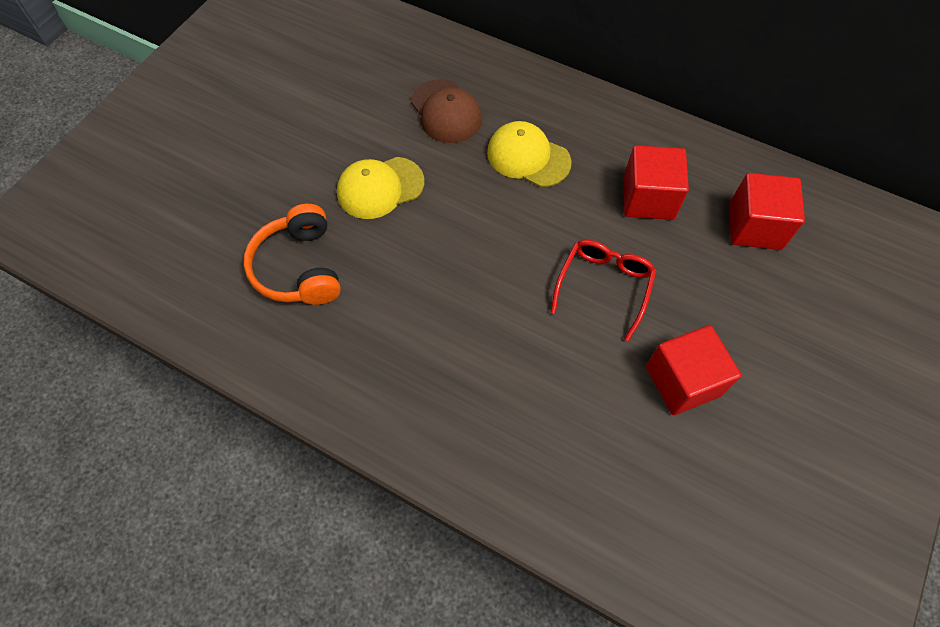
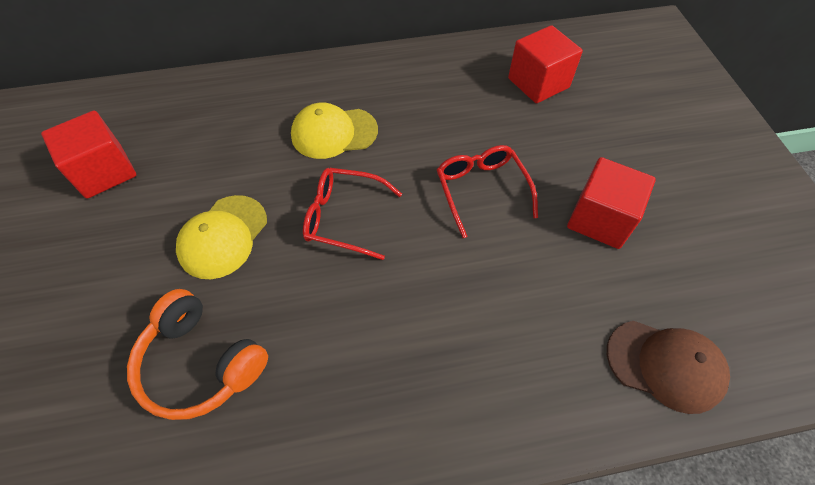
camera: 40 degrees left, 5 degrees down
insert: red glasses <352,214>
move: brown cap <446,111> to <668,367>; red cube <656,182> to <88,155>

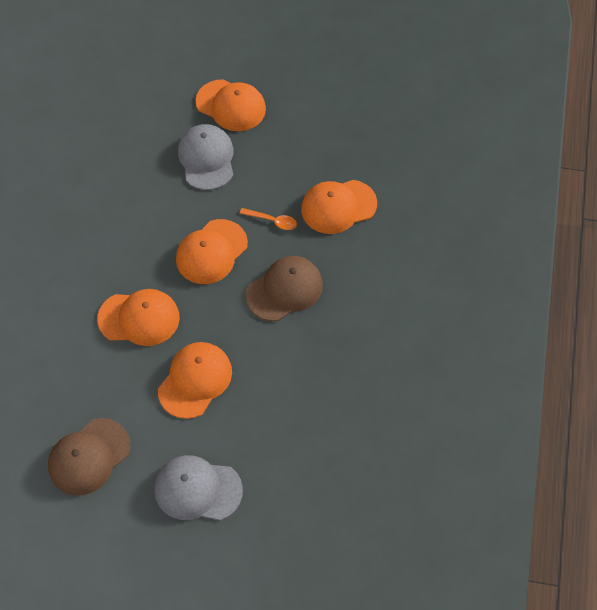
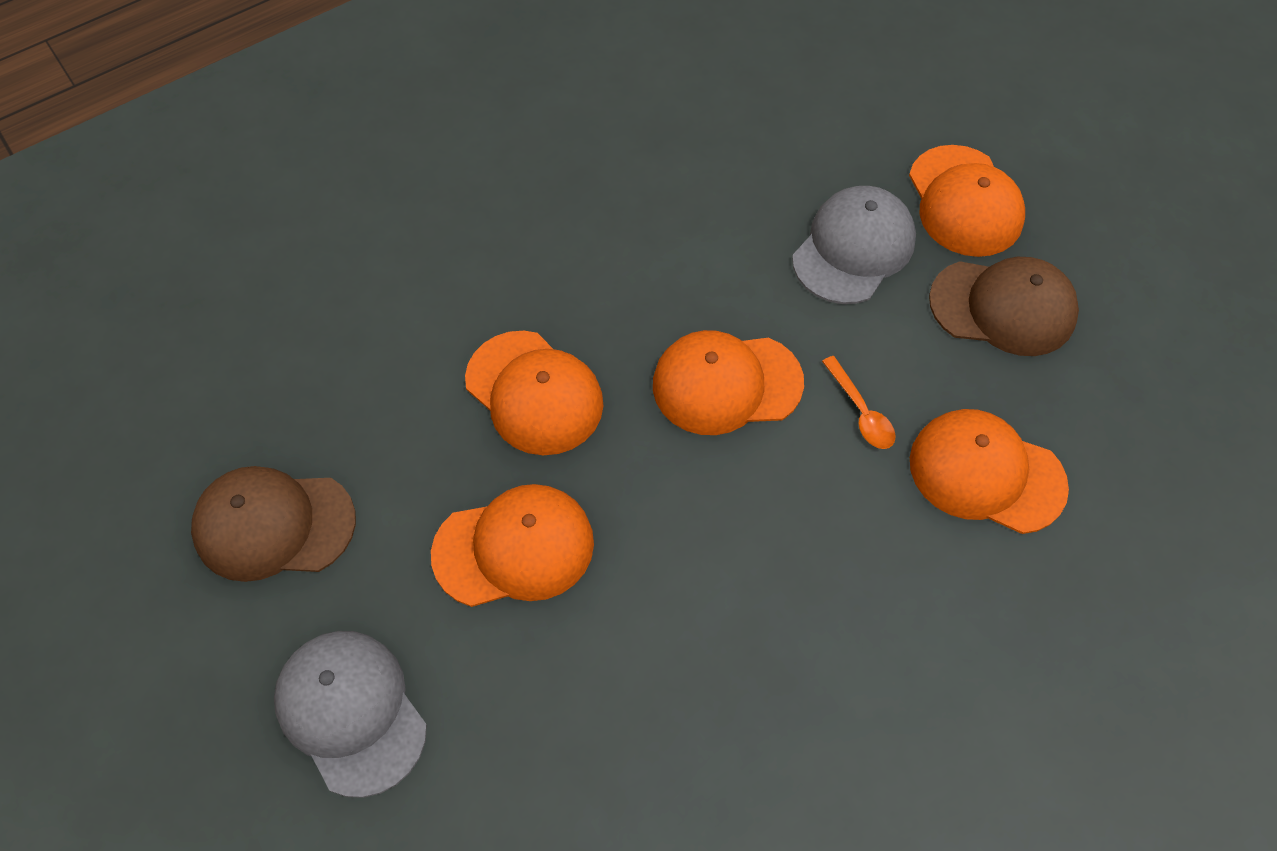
camera: 45 degrees right, 0 degrees up
move: brown cap <284,288> to <1004,306>

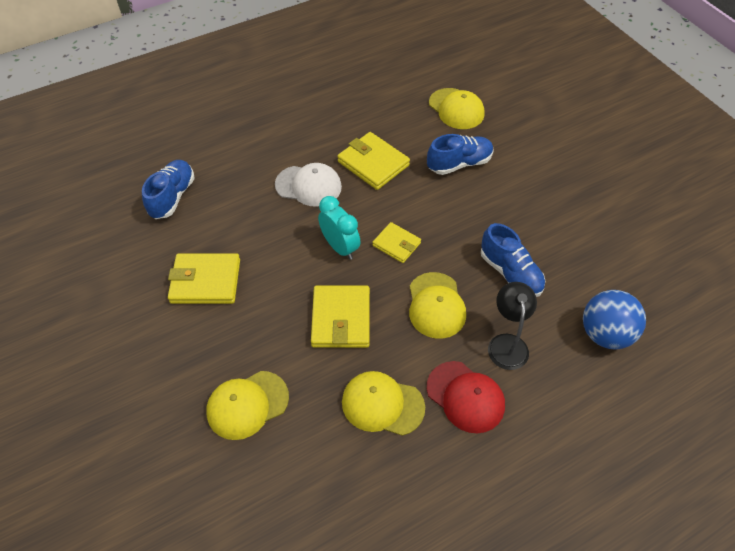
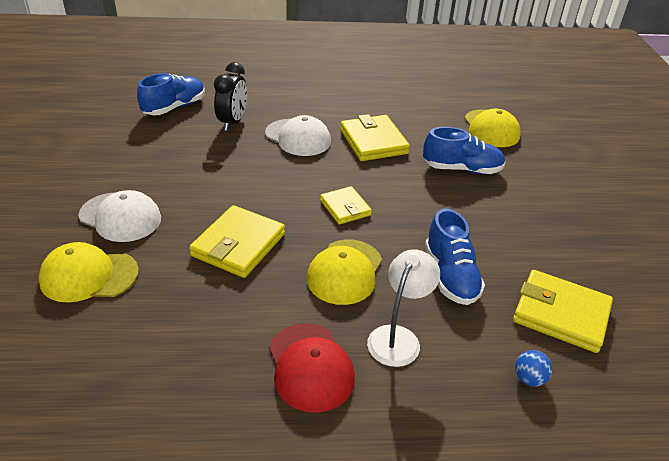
camera: 25 degrees right, 15 degrees down
delete: turquoise clock <339,228>; yellow cap <383,403>
insert: white cap <119,216>; black clock <230,96>
move: yellow wallet <204,278> to <563,311>
recolor: black lamp <512,326> to white lamp <403,308>
resize: blue ball <614,319> = <534,368> x0.45

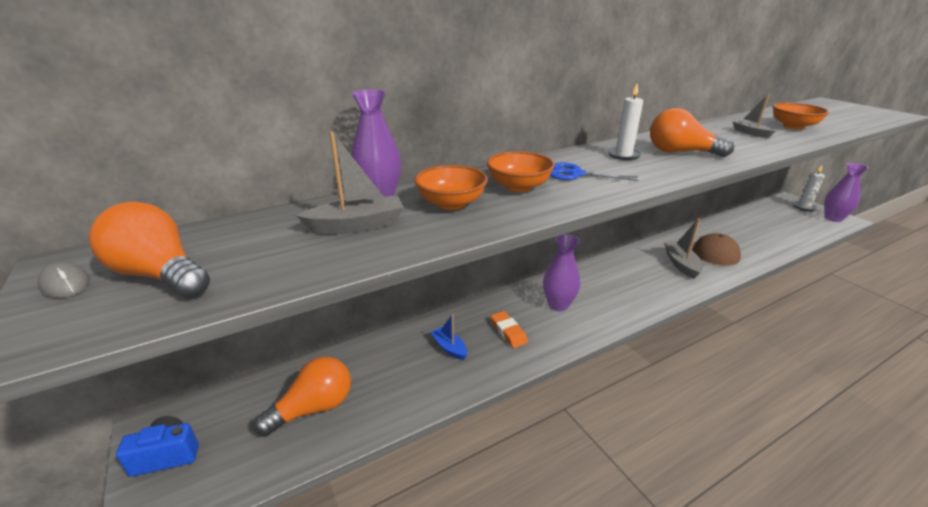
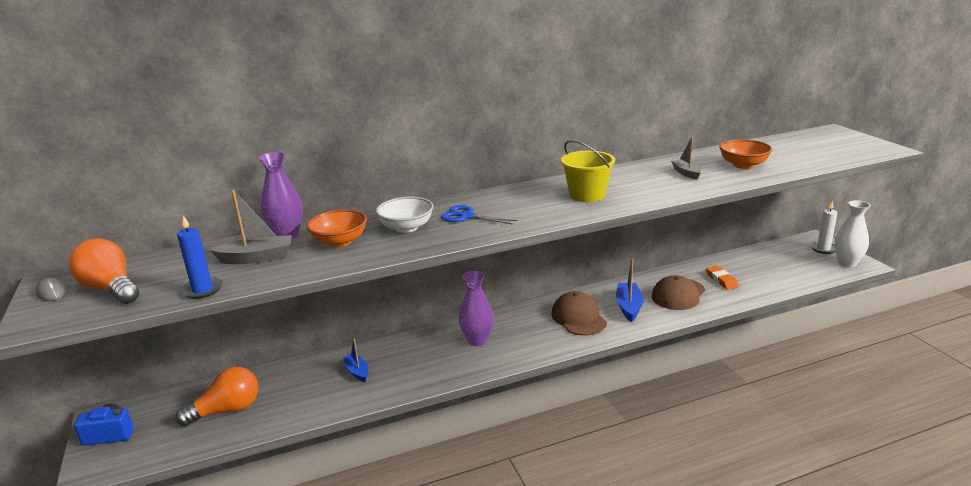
camera: 10 degrees right, 5 degrees down
delete: white candle <625,122>
insert: blue candle <200,257>; brown cap <579,313>
move: orange eraser <509,329> to <722,278>
replace: orange light bulb <692,132> to yellow bucket <588,171>
recolor: orange bowl <521,171> to white bowl <405,215>; grey boat <683,248> to blue boat <630,290>; purple vase <846,192> to white vase <852,233>

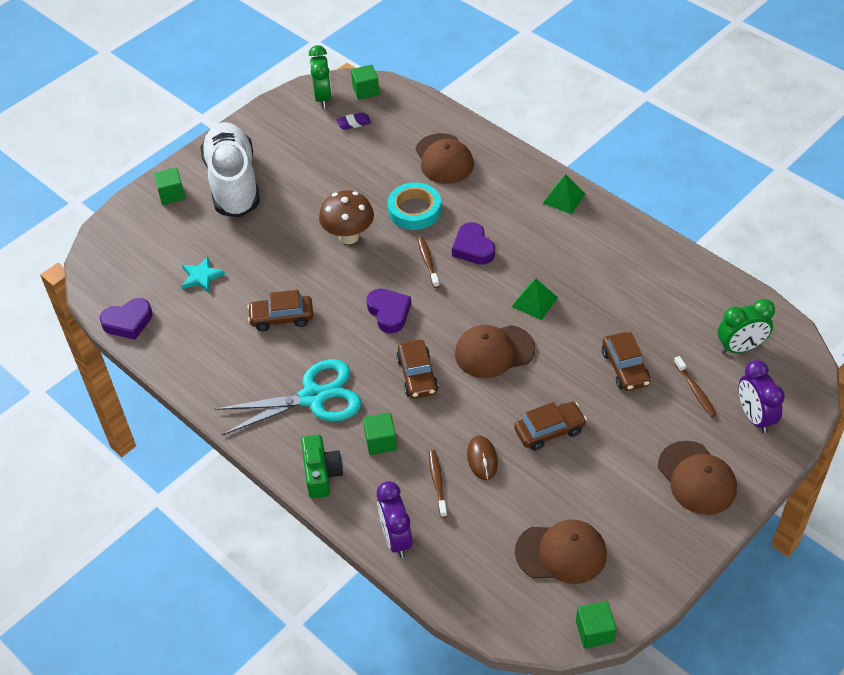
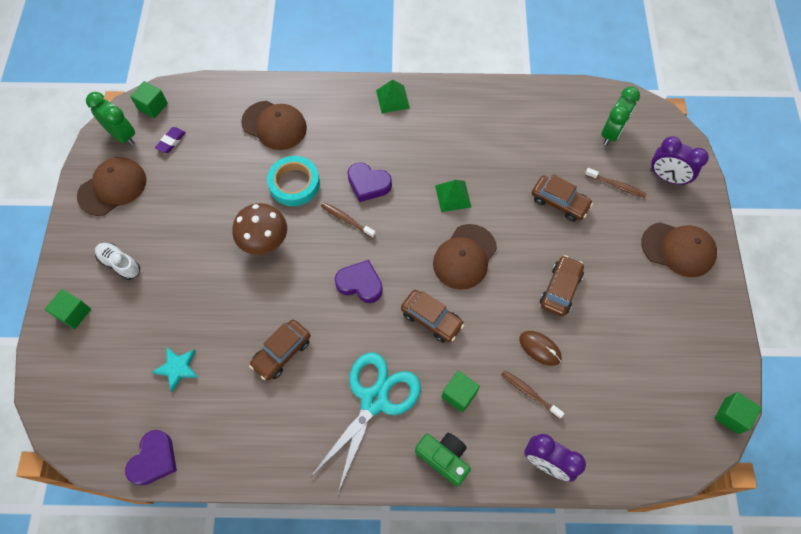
camera: 45 degrees left, 15 degrees up
move: brown cap <561,551> to <111,186>
resize: white shoe <230,169> = <117,261> x0.42

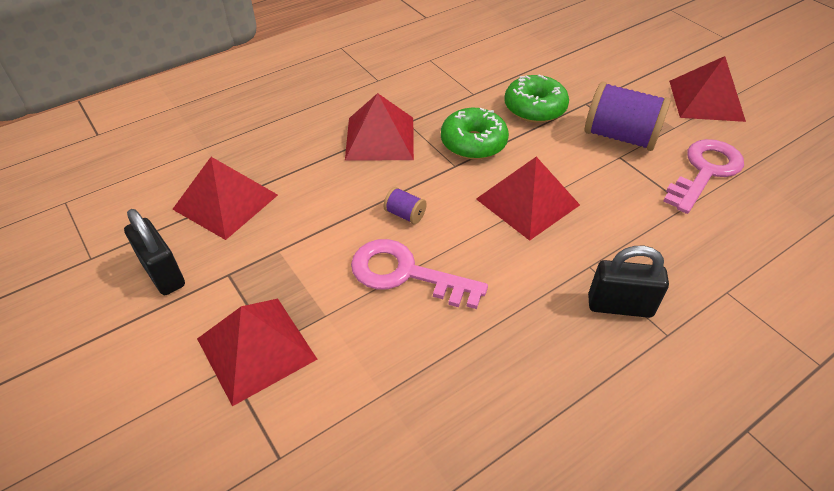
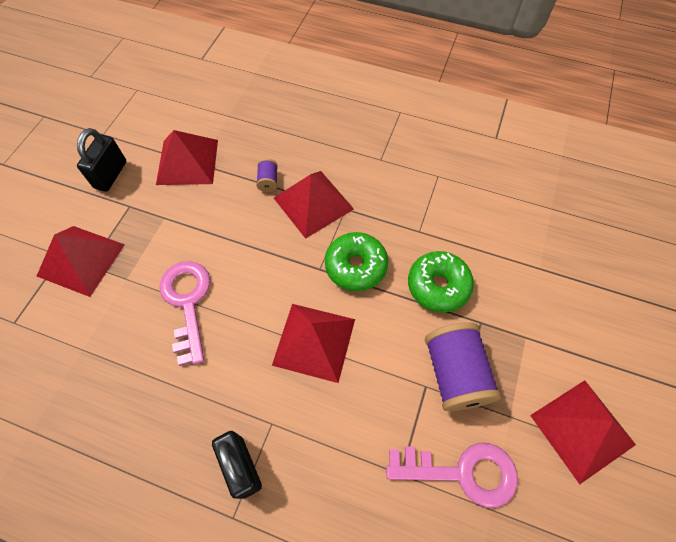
camera: 55 degrees right, 15 degrees up
move: purple spool <405,205> to <267,175>

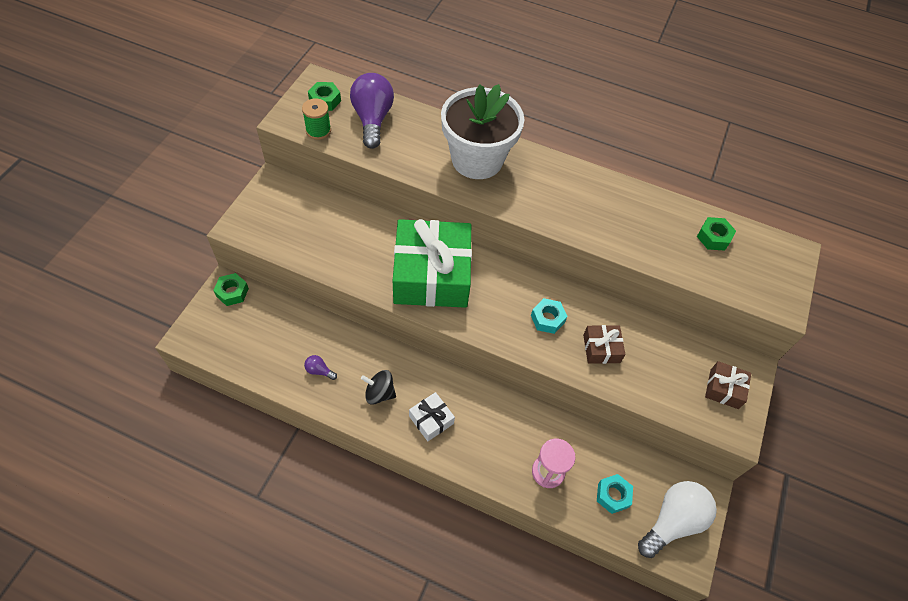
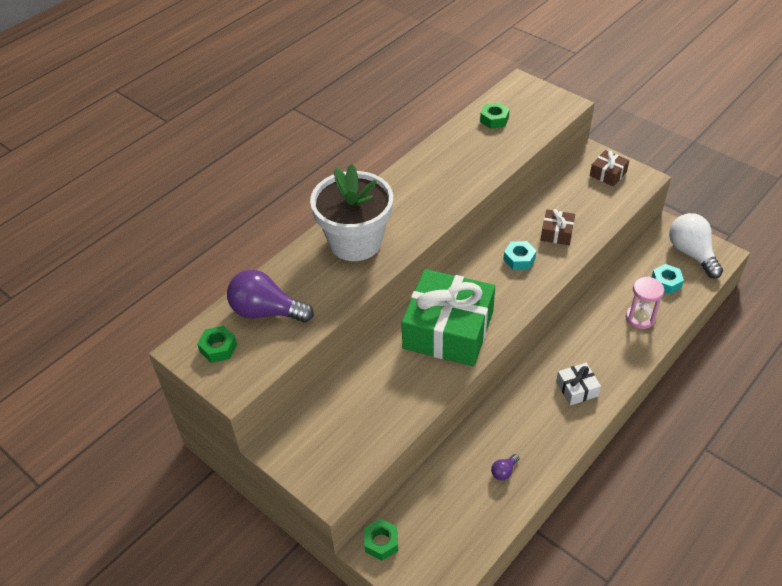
camera: 65 degrees left, 10 degrees down
delete: green spool <316,119>; black spinning top <378,387>

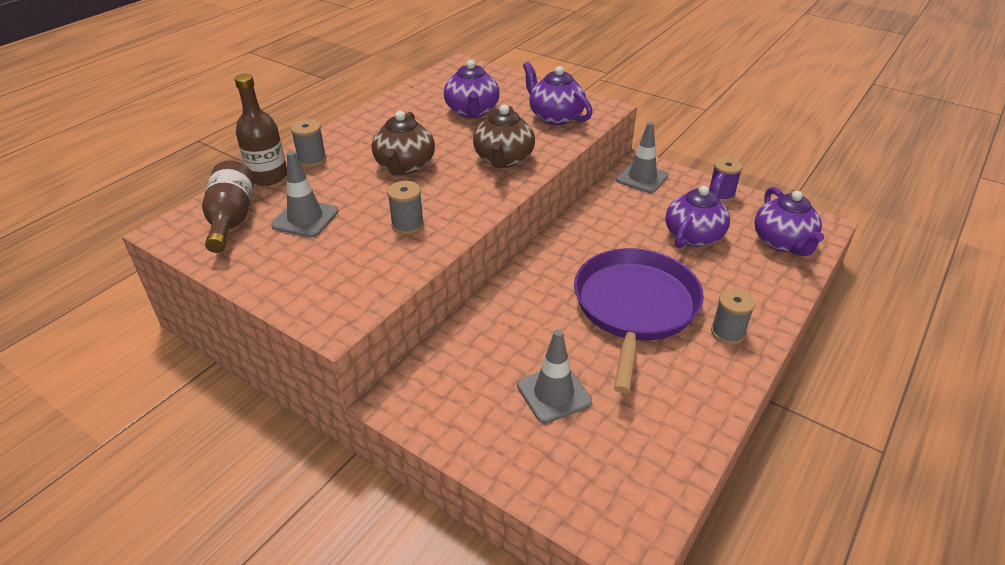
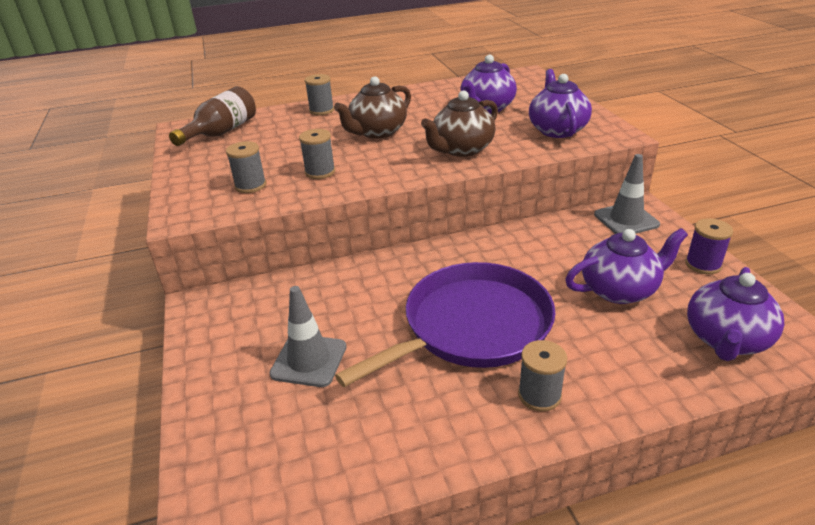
camera: 40 degrees right, 5 degrees down
delete: brown bottle <260,130>; grey traffic cone <304,194>
insert: grey spool <246,167>

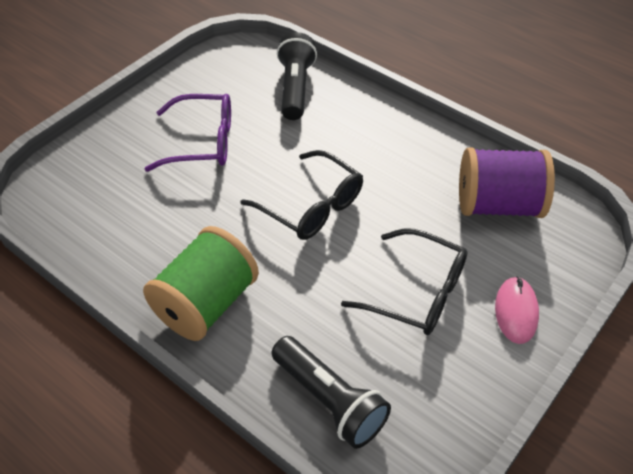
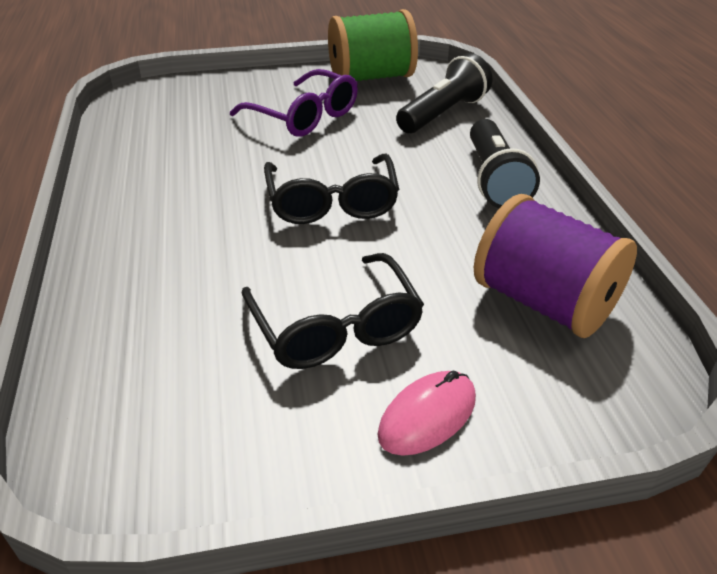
camera: 40 degrees right, 10 degrees down
move: green spool <201,283> to <373,45>; black flashlight <331,392> to <505,163>

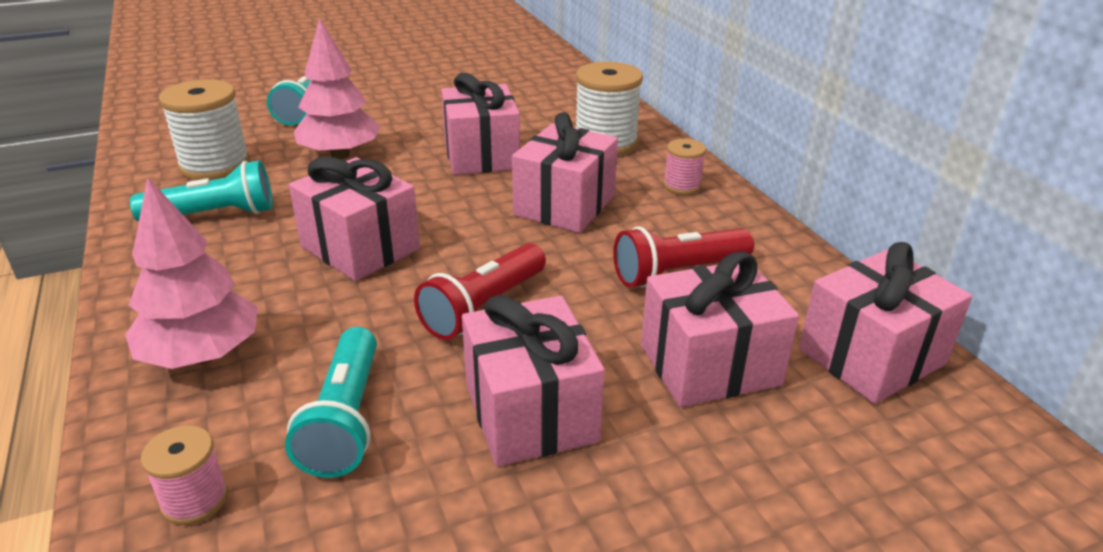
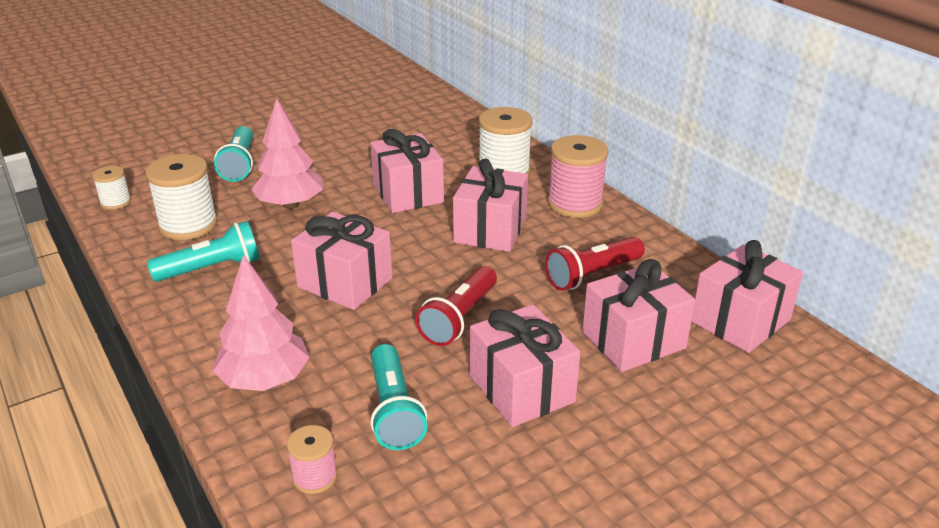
camera: 10 degrees left, 0 degrees up
insert: white spool <111,188>
resize: pink spool <684,167> = <578,176> x1.85

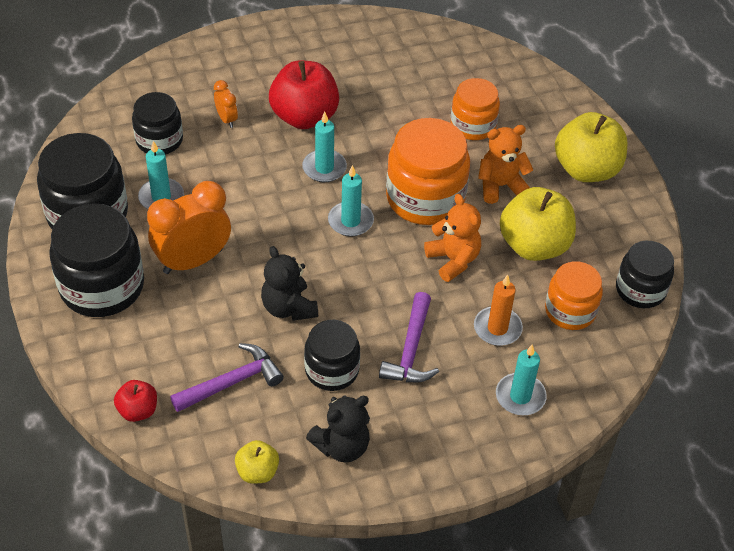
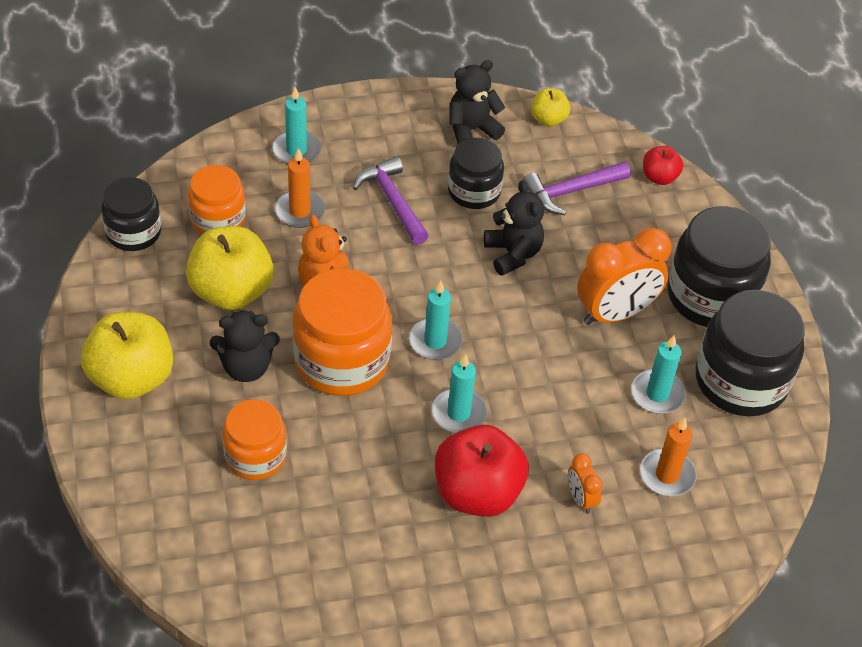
camera: 175 degrees left, 0 degrees up
replace: black jar <157,123> to orange candle <668,457>
recolor: orange teddy bear <505,164> to black teddy bear <245,345>
rotate: purple hammer <409,337> = <391,200> 45 degrees counterclockwise

